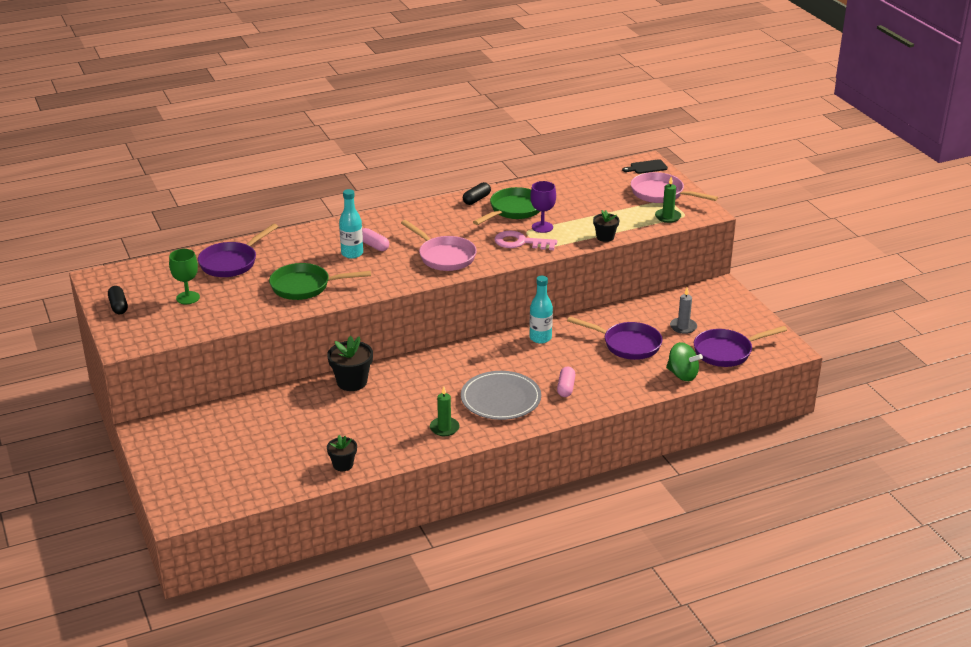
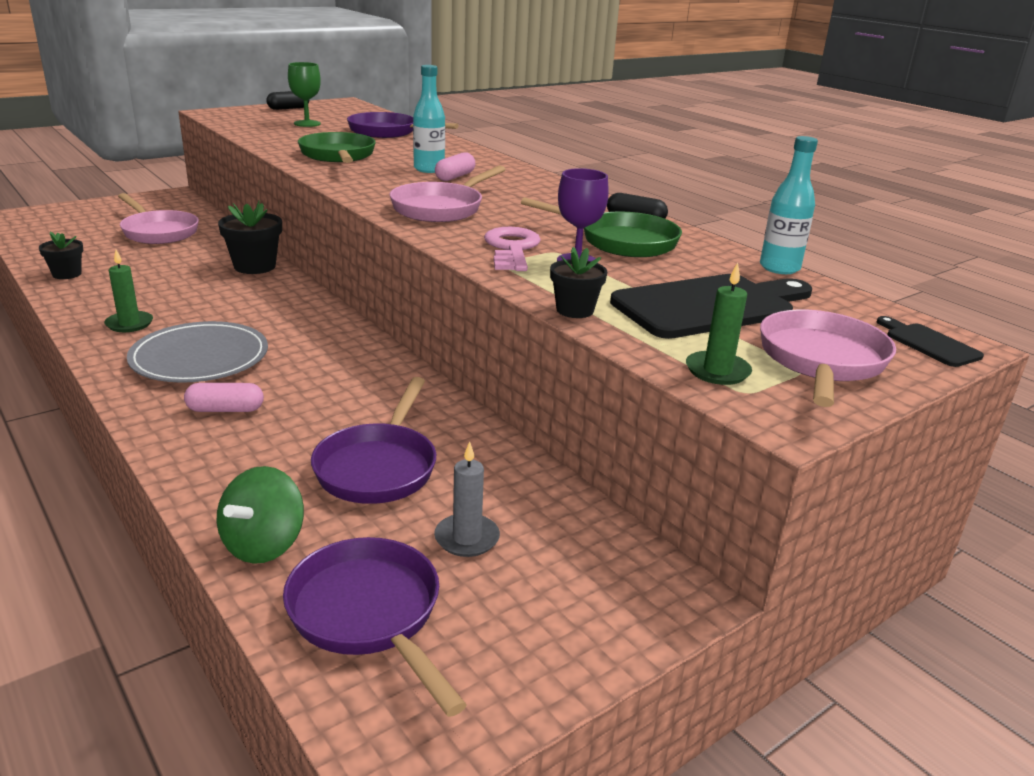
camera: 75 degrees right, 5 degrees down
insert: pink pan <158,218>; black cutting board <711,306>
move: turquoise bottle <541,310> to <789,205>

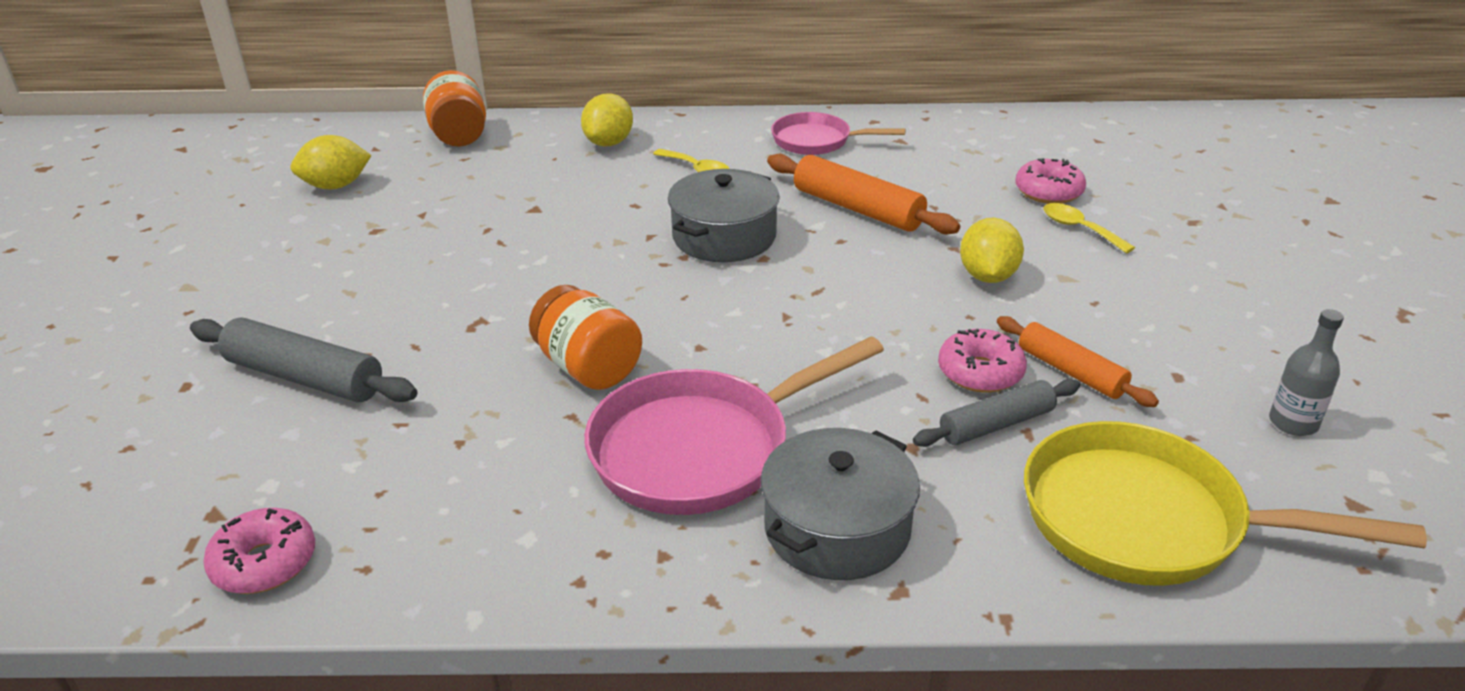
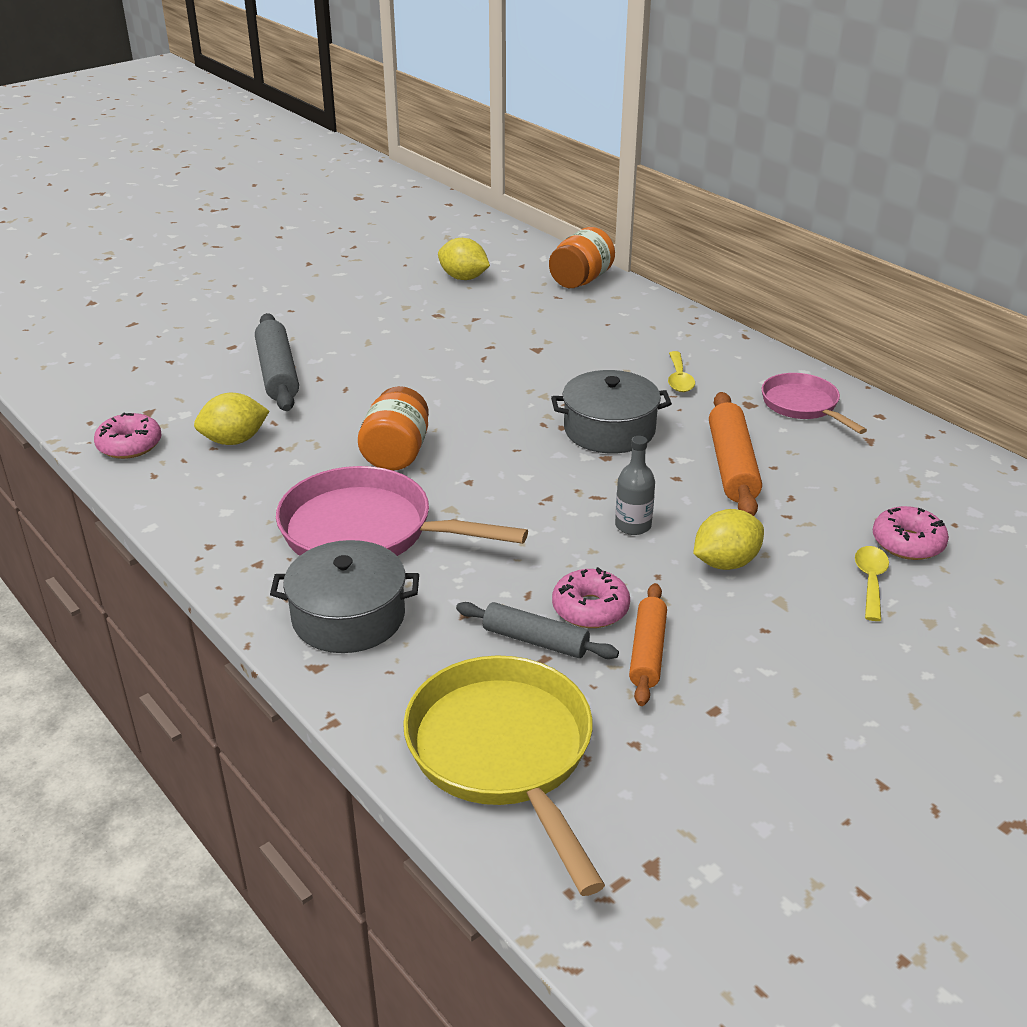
camera: 50 degrees right, 0 degrees up
move: yellow lemon <607,120> to <231,419>; grey bottle <1306,372> to <635,485>

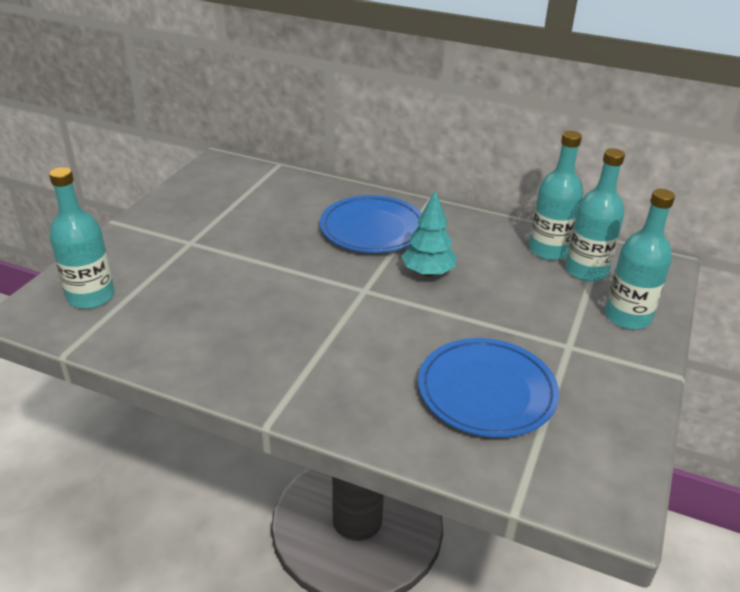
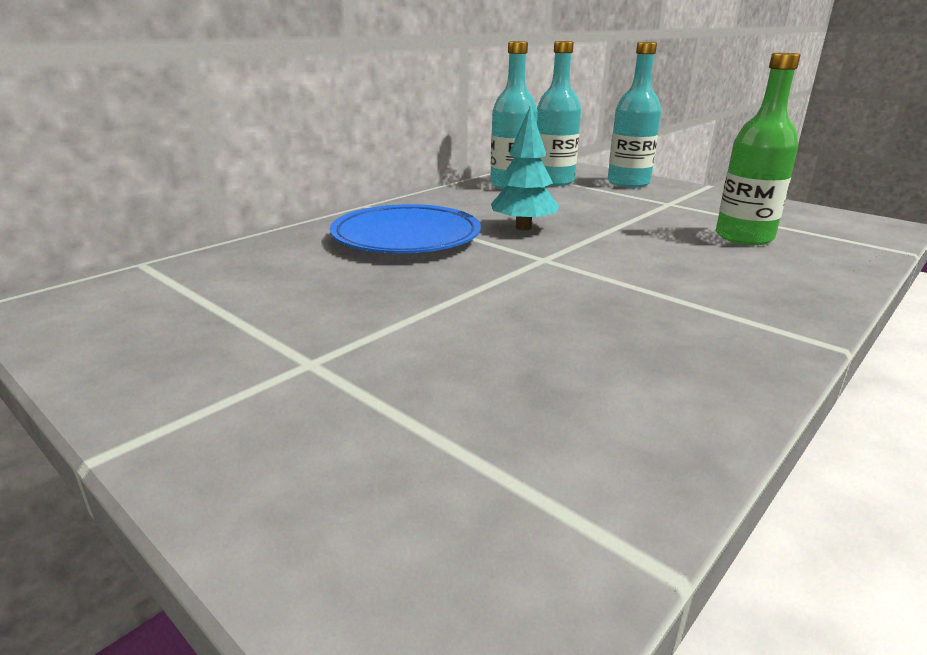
camera: 70 degrees left, 10 degrees down
delete: turquoise bottle <81,238>
replace: blue plate <488,388> to green bottle <758,149>

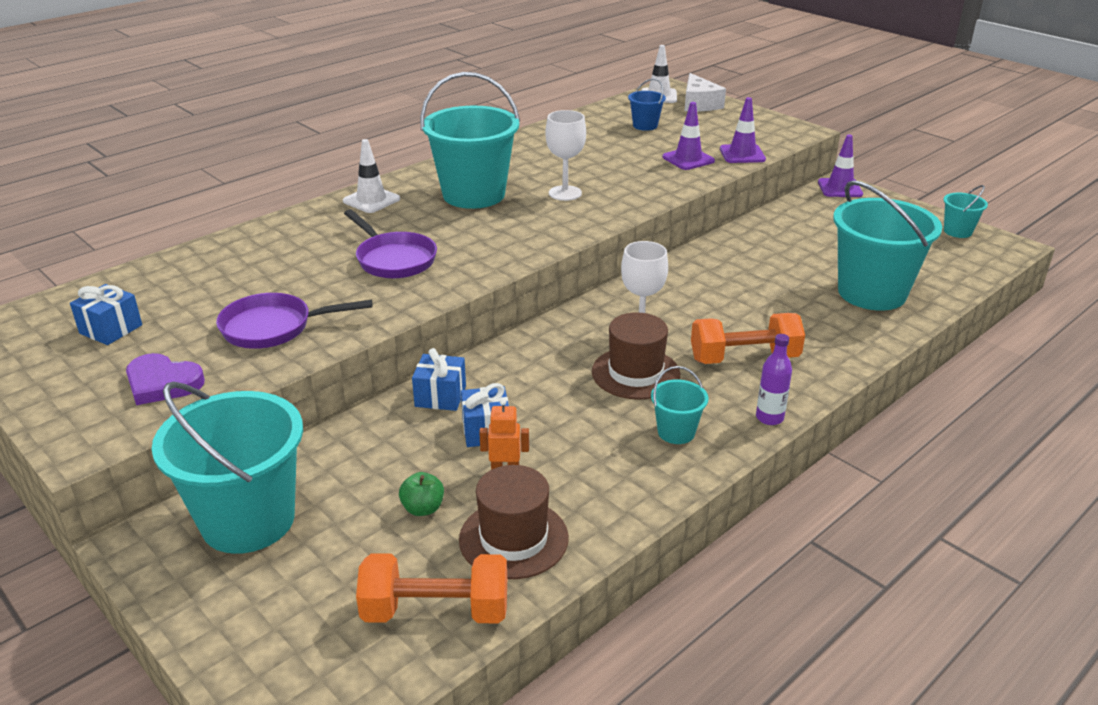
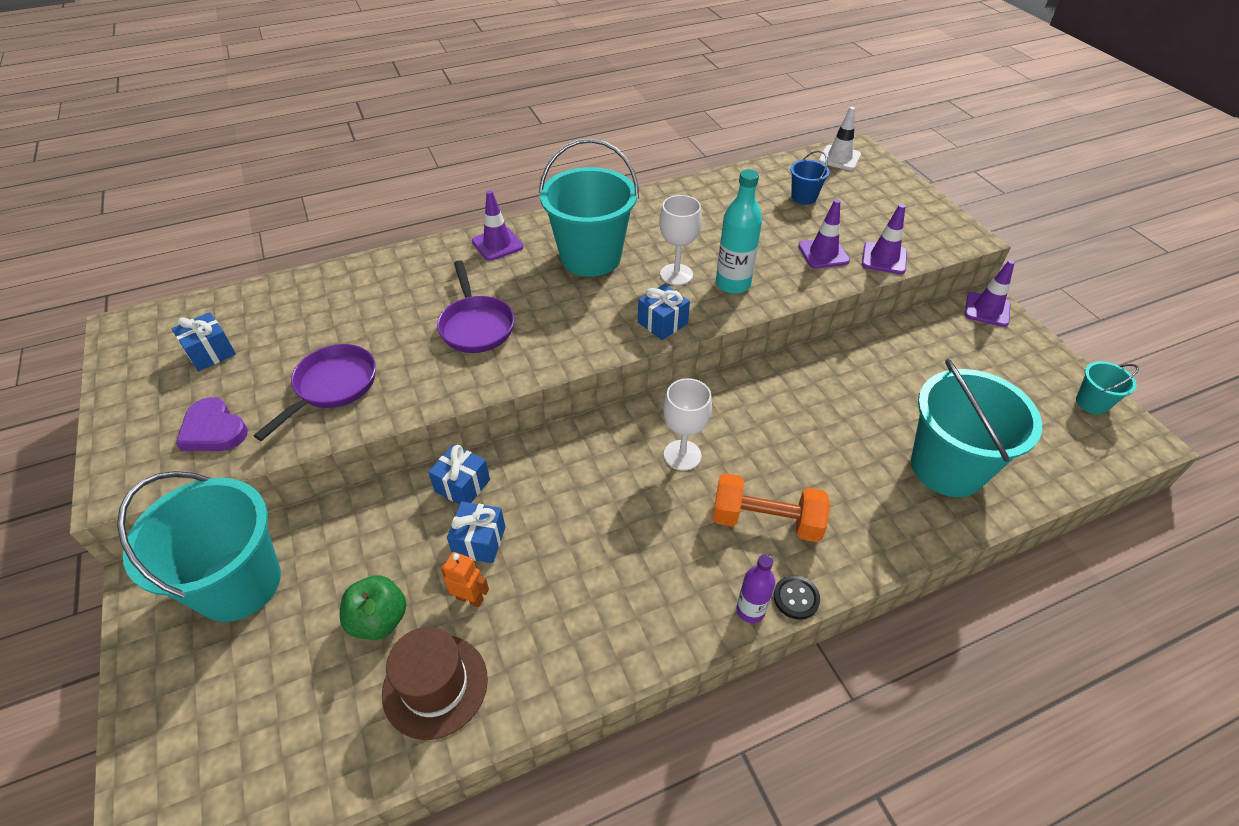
camera: 20 degrees right, 15 degrees up
delete: orange dumbbell <431,588>; brown hat <636,356>; turquoise bucket <680,405>; white cheese <705,92>
insert: blue gift <664,312>; turquoise bottle <739,231>; black button <797,597>
recolor: white traffic cone <371,176> to purple traffic cone <497,225>
rotate: purple pan <294,321> = <315,392> 105 degrees clockwise
resize: green apple <421,494> = <373,607> x1.50

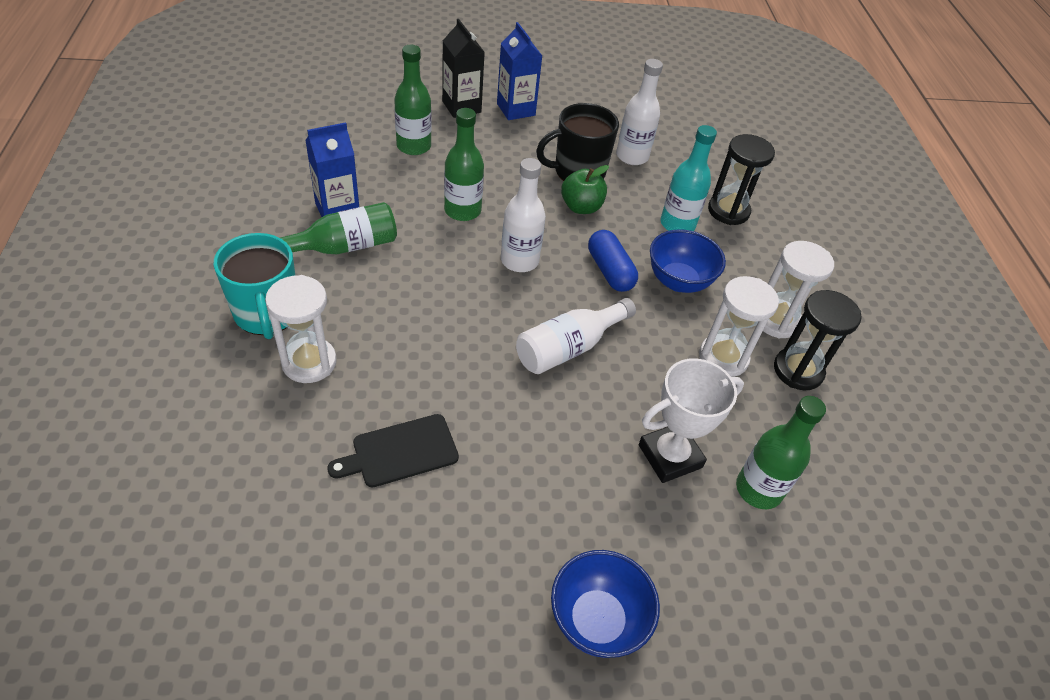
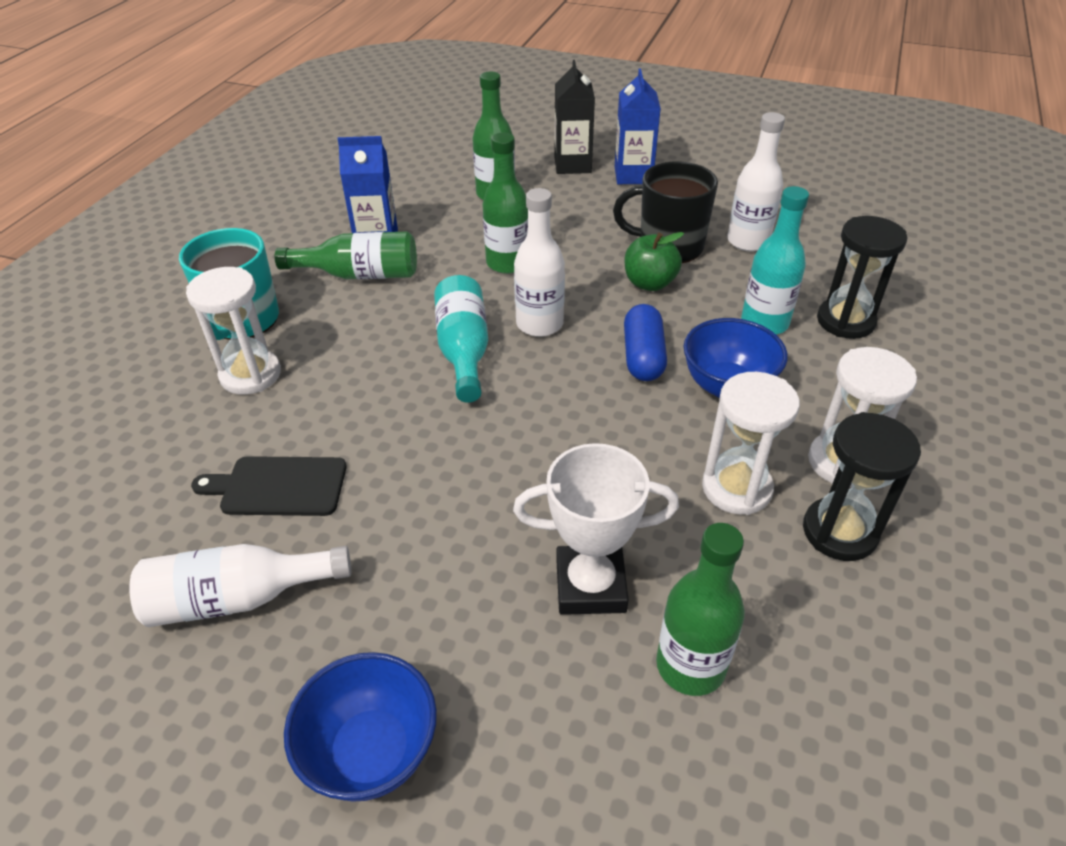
camera: 30 degrees right, 5 degrees down
insert: turquoise bottle <461,339>
move: white bottle <576,336> to <240,585>

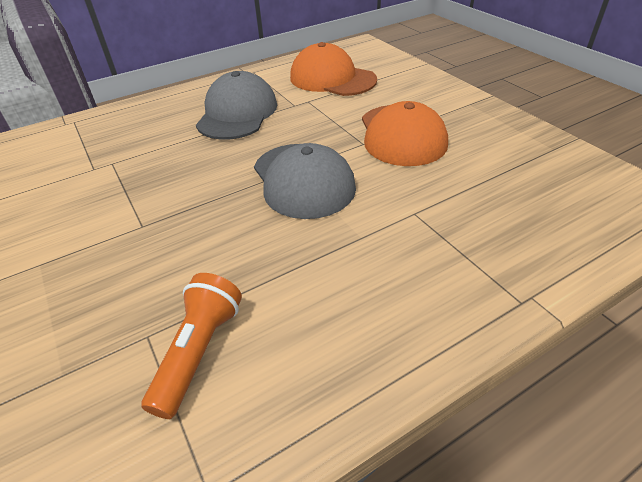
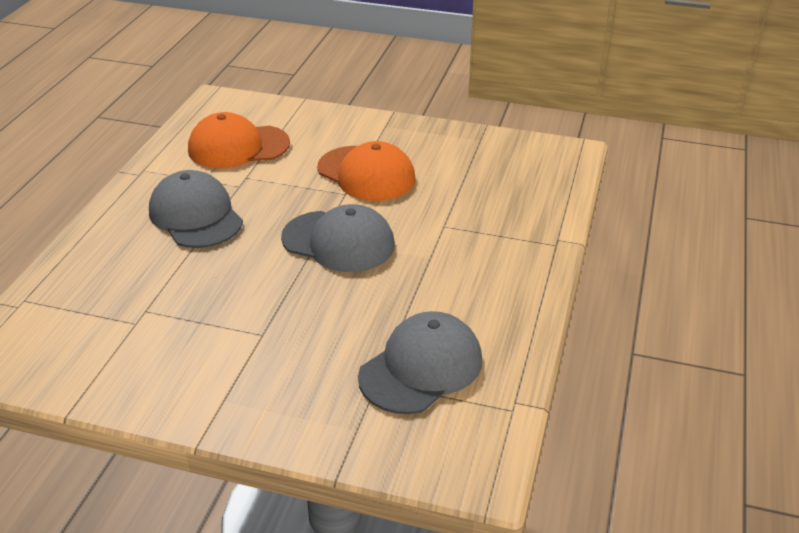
camera: 45 degrees left, 5 degrees down
replace: orange flashlight <192,346> to grey cap <420,362>

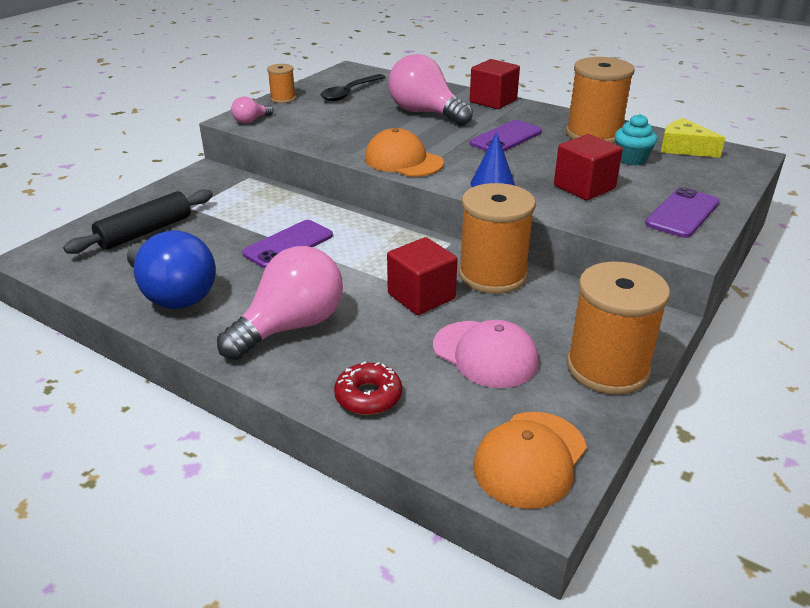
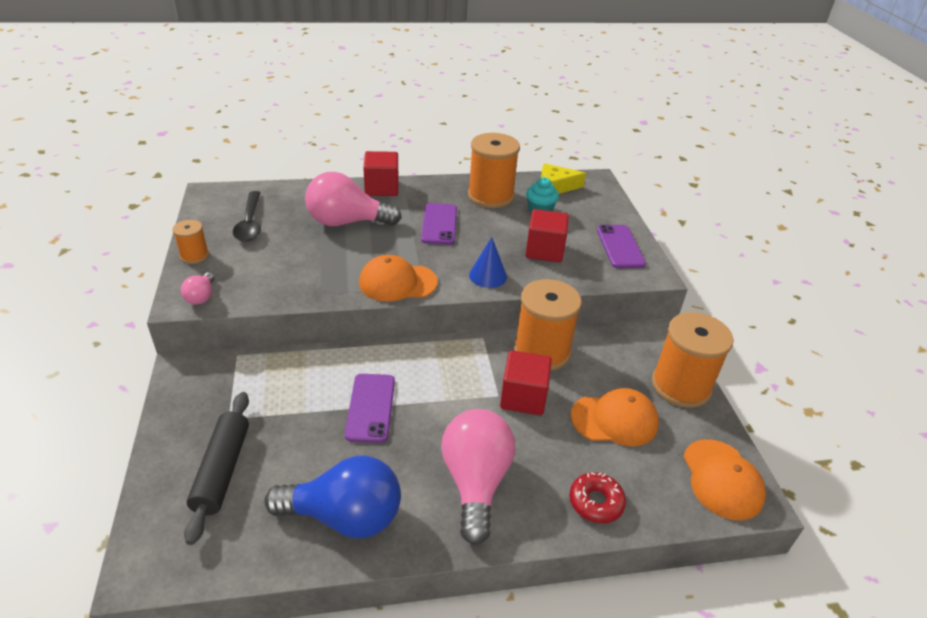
camera: 45 degrees left, 5 degrees up
recolor: pink cap <486,354> to orange cap <615,417>

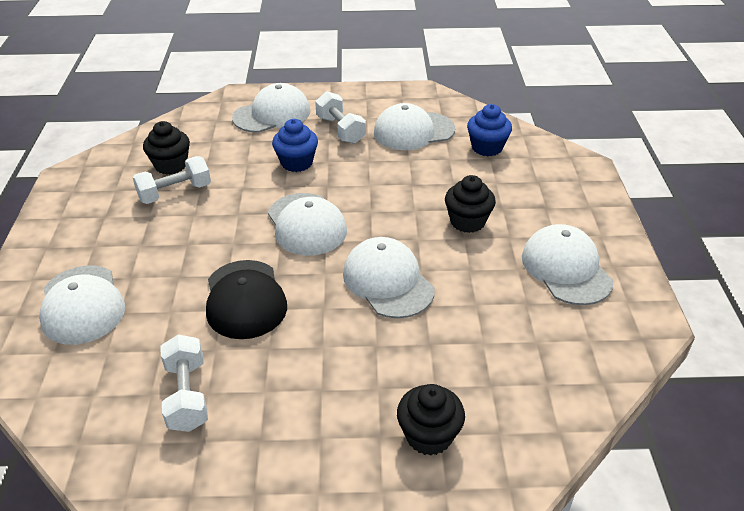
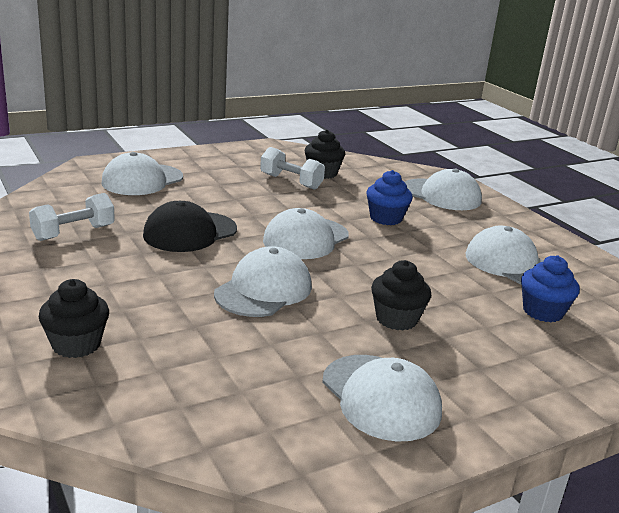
camera: 60 degrees right, 15 degrees down
delete: white dumbbell <340,117>
rotate: white cap <567,264> = <382,398> 105 degrees clockwise

